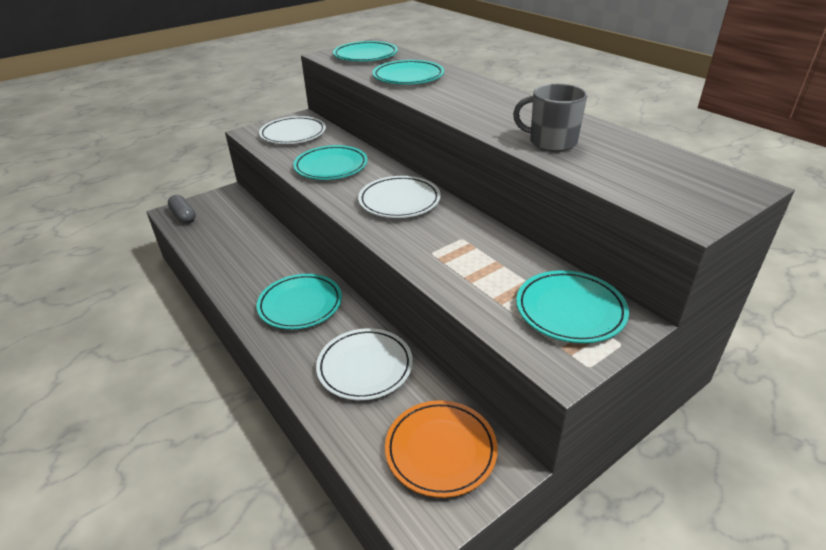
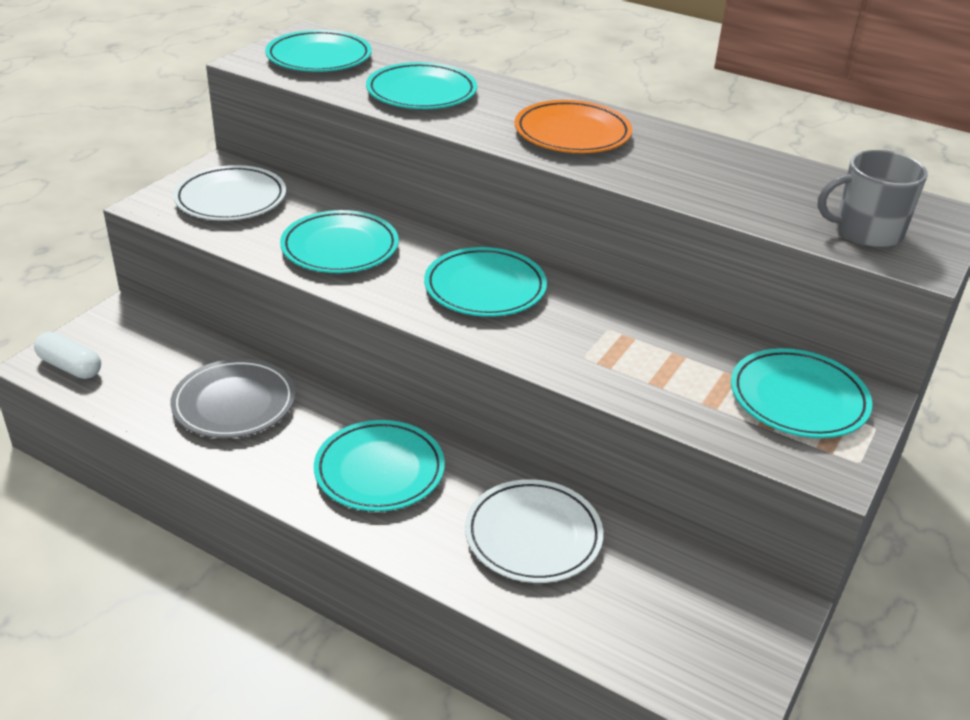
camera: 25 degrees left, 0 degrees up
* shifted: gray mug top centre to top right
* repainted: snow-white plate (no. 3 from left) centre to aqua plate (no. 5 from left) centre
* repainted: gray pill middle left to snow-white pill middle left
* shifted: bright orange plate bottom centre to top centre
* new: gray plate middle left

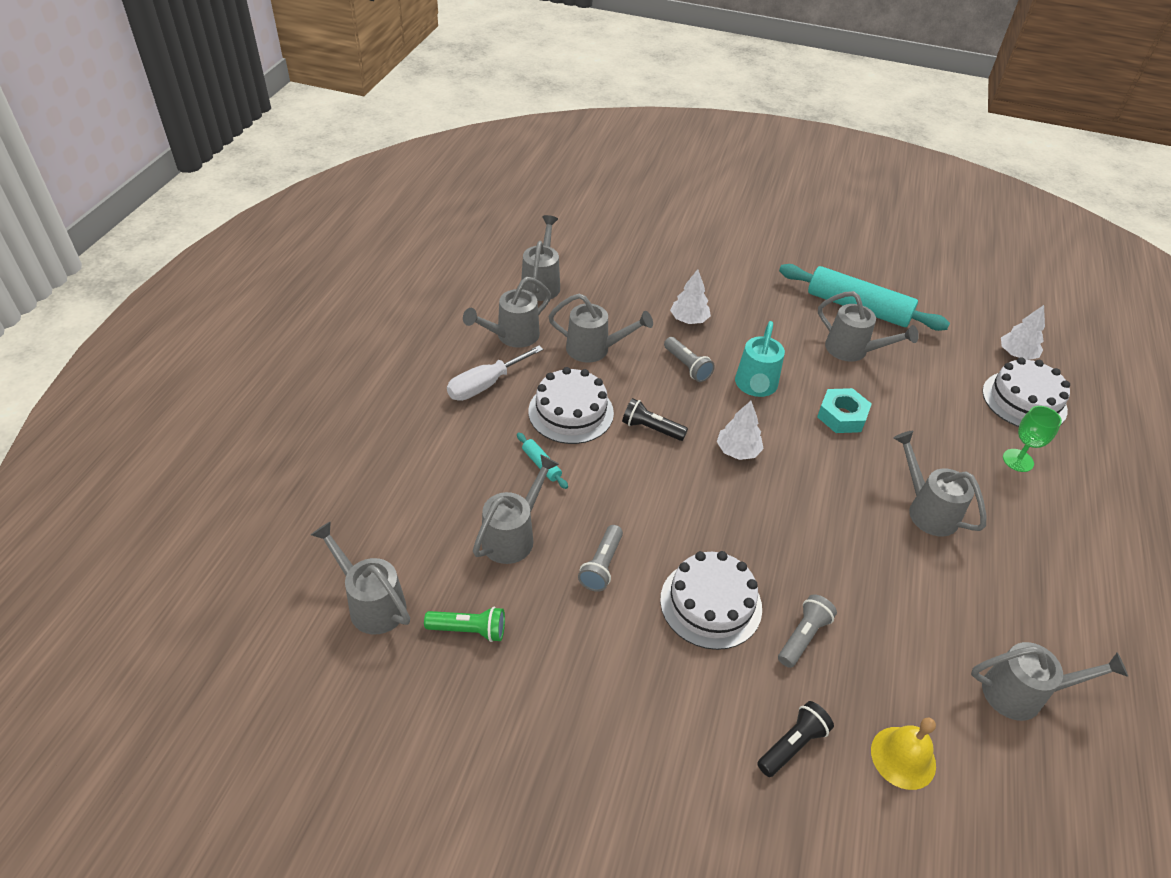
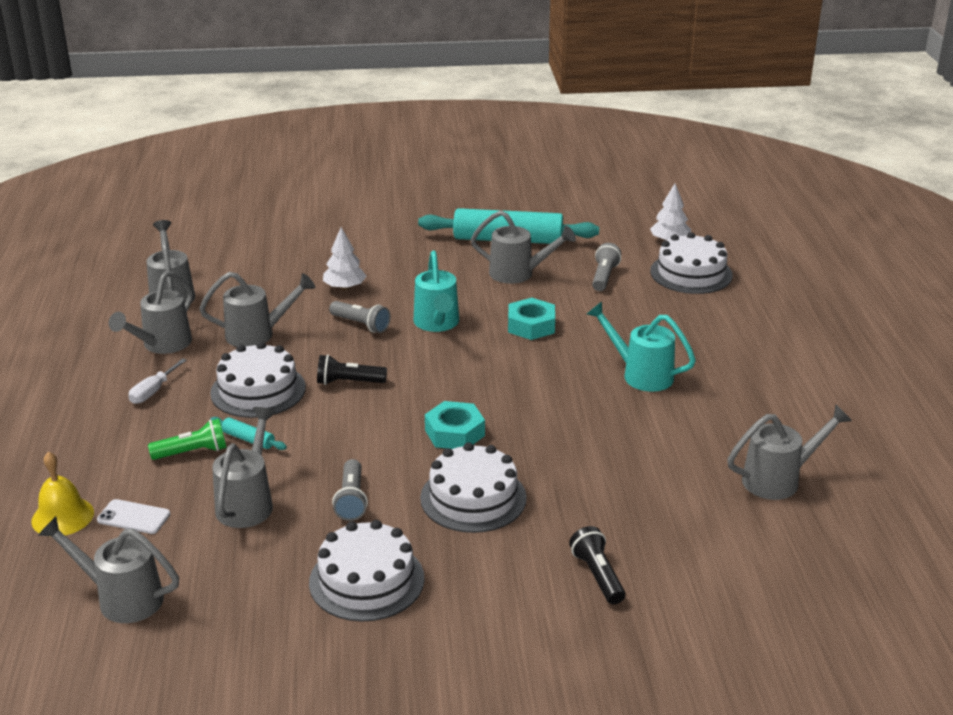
camera: 20 degrees left, 15 degrees down
* scaled: snow-white flat screwdriver centre = middle left x0.65
* gone: snow-white tree (no. 2 from left) centre
* gone: leaf-green wine glass middle right
* repainted: gray watering can (no. 7 from left) middle right to aqua watering can (no. 2 from left) middle right
* shifted: gray pocket torch (no. 3 from left) bottom right to centre
* shifted: leaf-green pocket torch bottom centre to middle left
* rotated: ebony pocket torch (no. 2 from left) bottom right = bottom centre 45 degrees counterclockwise
* shifted: yellow hand bell bottom right to bottom left
* new: aqua hex nut (no. 1 from left) centre
* new: snow-white mobile phone bottom left
* new: snow-white layer cake (no. 2 from left) bottom centre

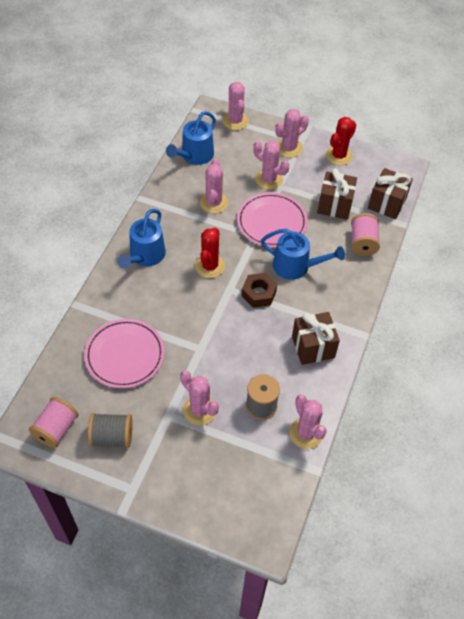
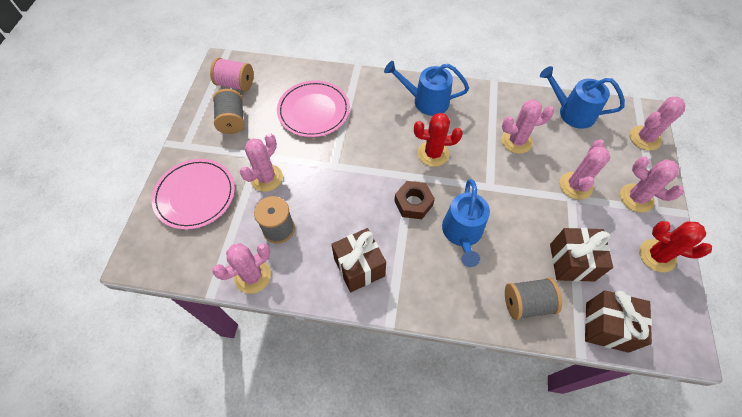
camera: 80 degrees right, 5 degrees up
* shifted: rosy plate (no. 2 from left in the first image) centre to rosy plate (no. 1 from left) middle left
* repainted: rosy spool (no. 2 from left) middle right to gray spool (no. 3 from left) bottom right

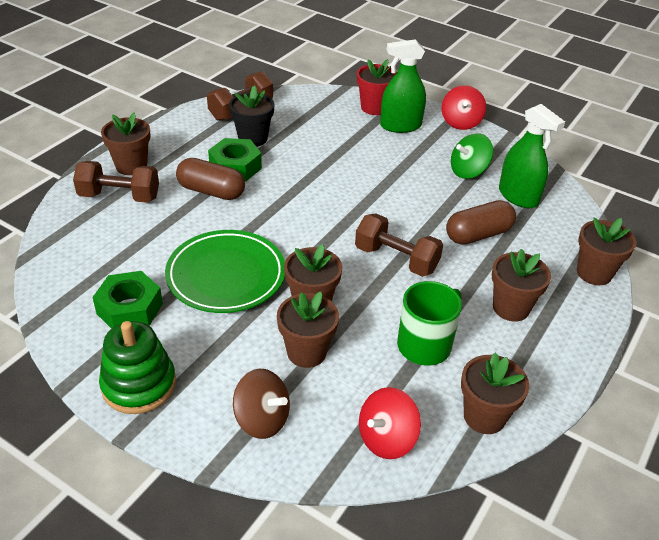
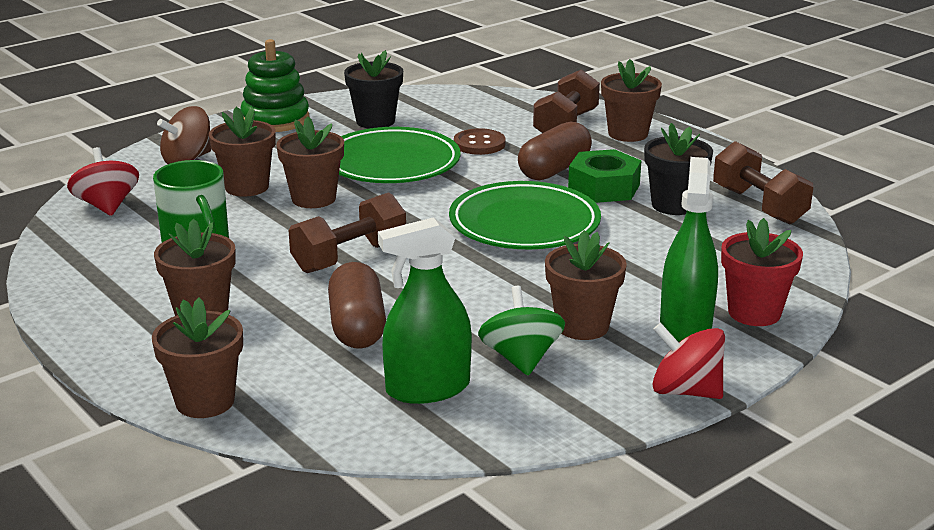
camera: 110 degrees right, 15 degrees down
* swapped: leaf-green hex nut (no. 1 from left) middle left to ebony flower pot (no. 1 from left) top centre
* shifted: dark brown flower pot (no. 4 from left in the first image) bottom right to dark brown flower pot (no. 5 from left) centre
* new: dark brown sewing button top centre
* new: leaf-green plate (no. 2 from left) centre

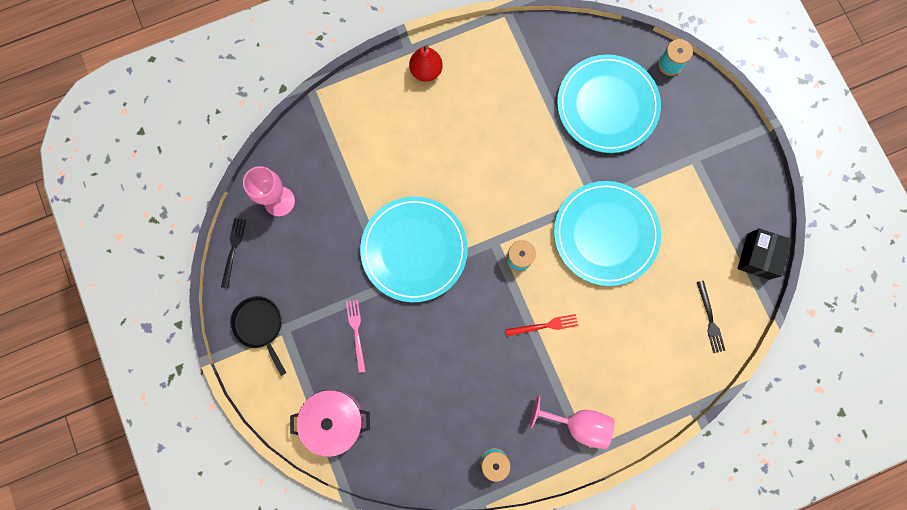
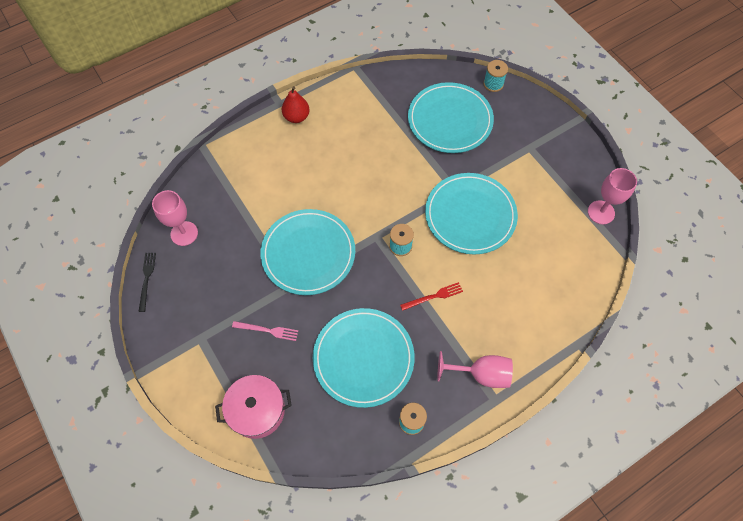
camera: 10 degrees left, 15 degrees down
* swapped: ebony parcel middle right to rosy wine glass (no. 3 from left) middle right
* gone: ebony dinner fork (no. 2 from left) middle right
* gone: ebony skillet middle left
* rotated: rosy dinner fork centre = centre 120 degrees clockwise
* new: aqua plate (no. 2 from left) bottom centre

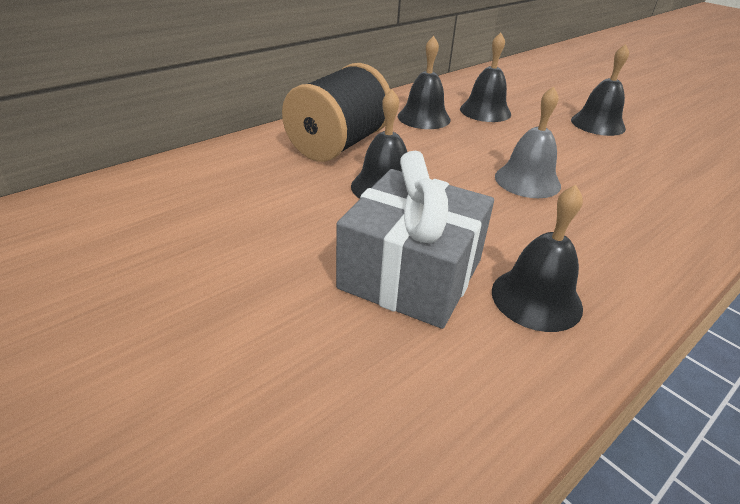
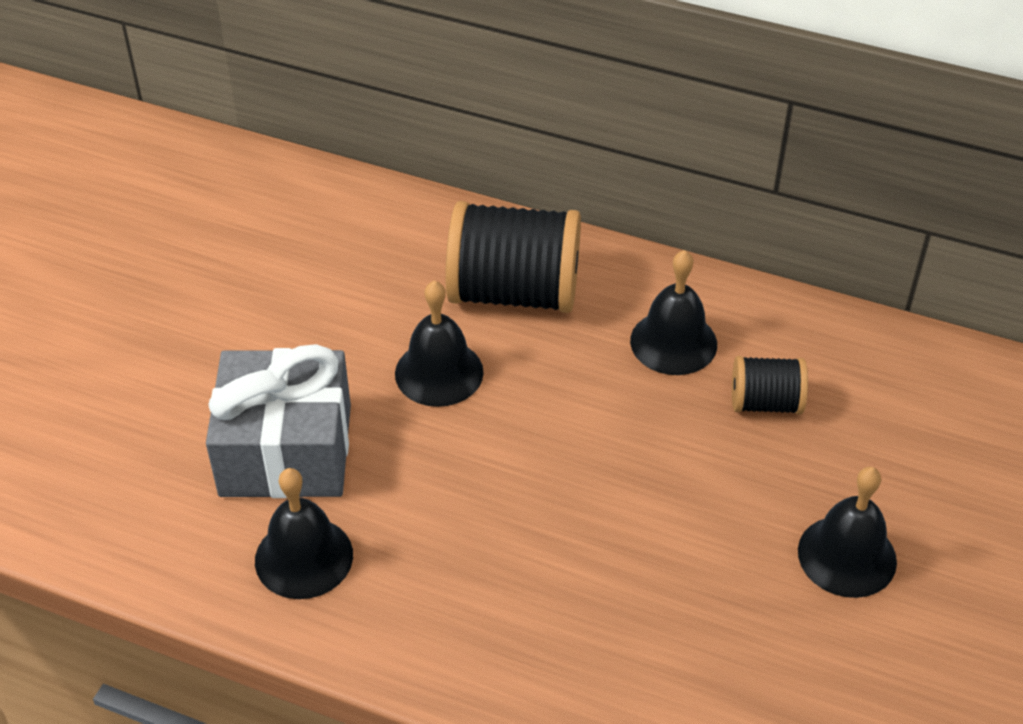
camera: 65 degrees right, 10 degrees up
* swapped: ebony hand bell (no. 3 from left) top centre to ebony spool (no. 2 from left) middle right
* gone: gray hand bell top right

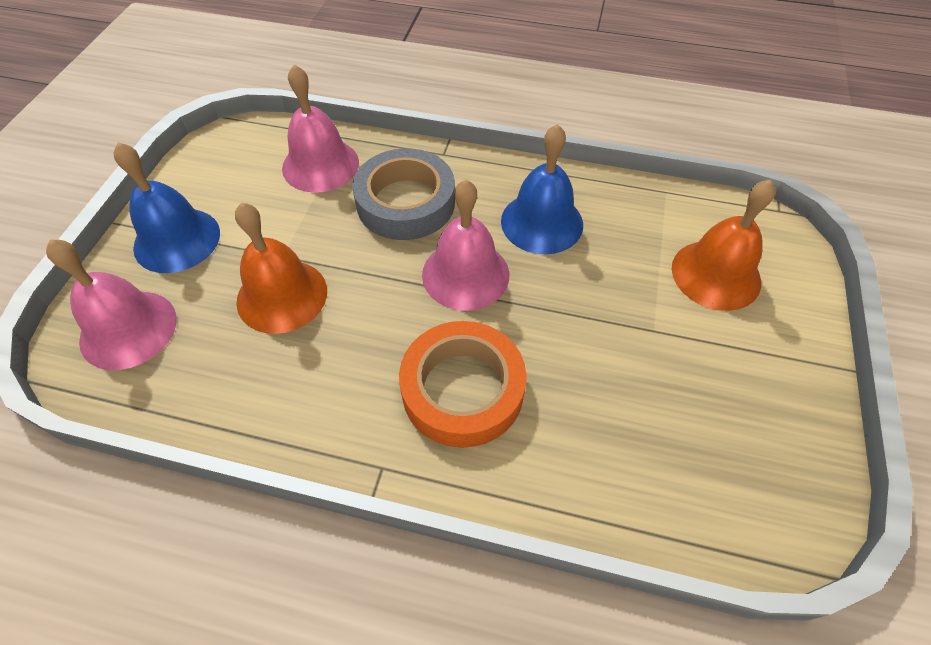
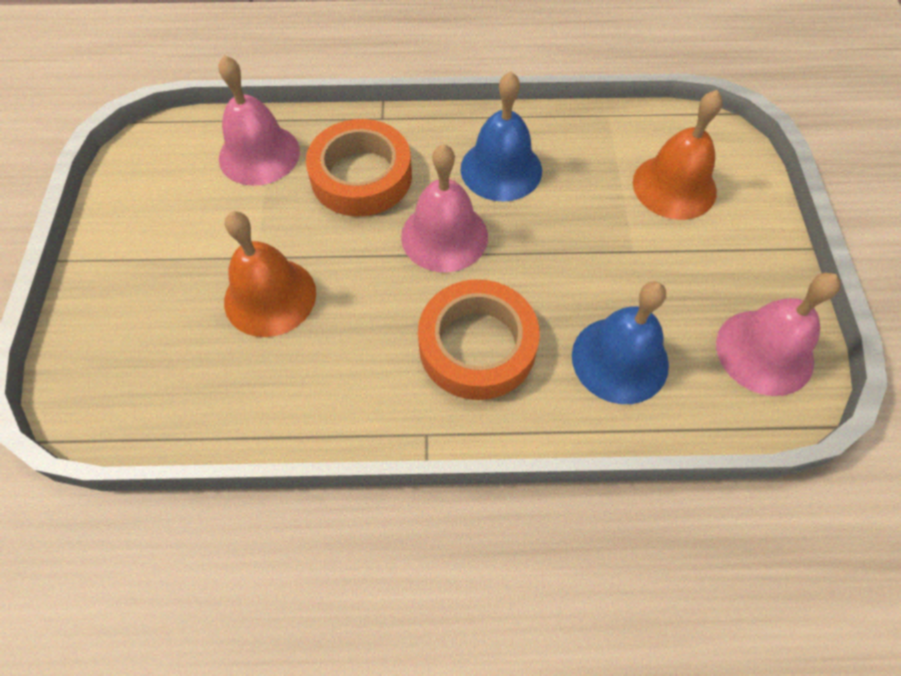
camera: 15 degrees left, 5 degrees up
* shifted: cobalt hand bell (no. 1 from left in the first image) top left to cobalt hand bell (no. 2 from left) middle right
* repainted: gray sticky tape top centre to bright orange sticky tape (no. 1 from left) top centre
* shifted: rosy hand bell (no. 1 from left in the first image) middle left to rosy hand bell (no. 3 from left) middle right

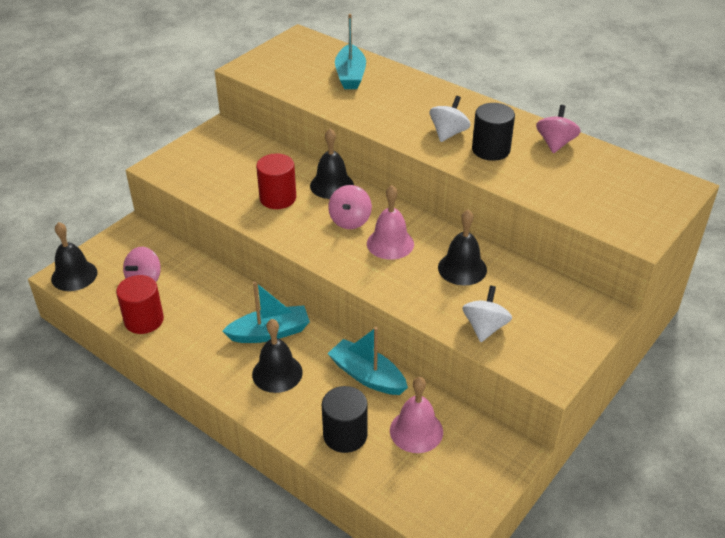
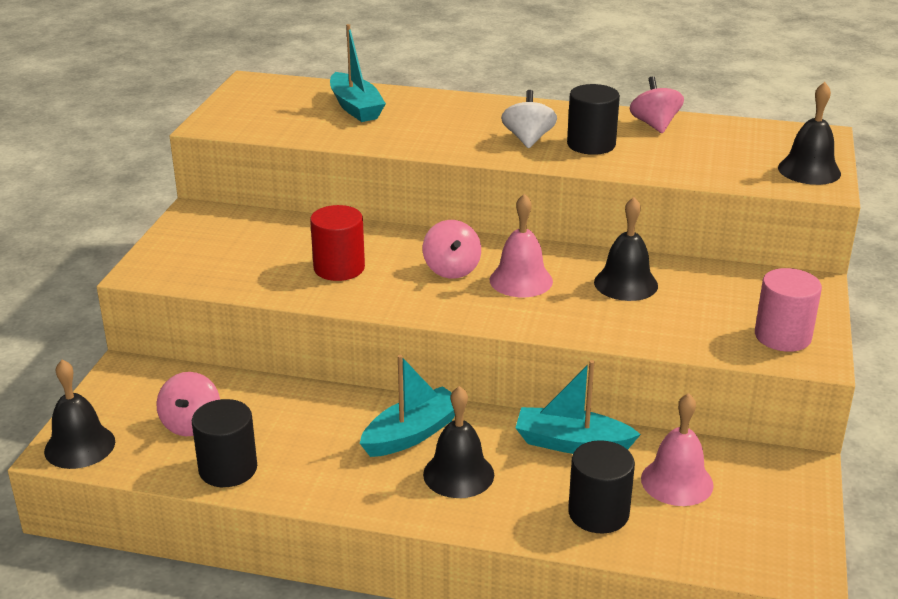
camera: 25 degrees left, 10 degrees down
* shifted: ebony hand bell (no. 3 from left in the first image) top centre to ebony hand bell (no. 4 from left) top right
* repainted: scarlet solid cylinder (no. 1 from left) middle left to ebony solid cylinder (no. 1 from left) bottom left
* gone: snow-white toy top (no. 2 from left) middle right
* new: rosy solid cylinder middle right

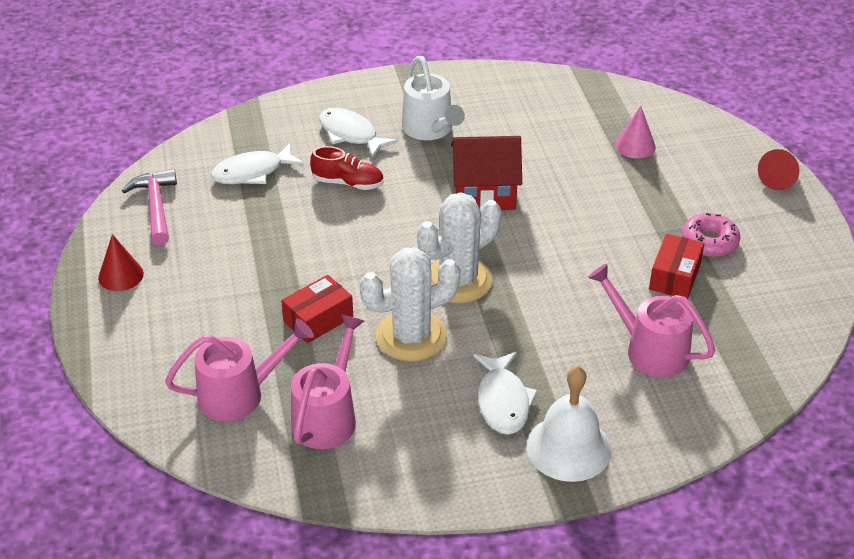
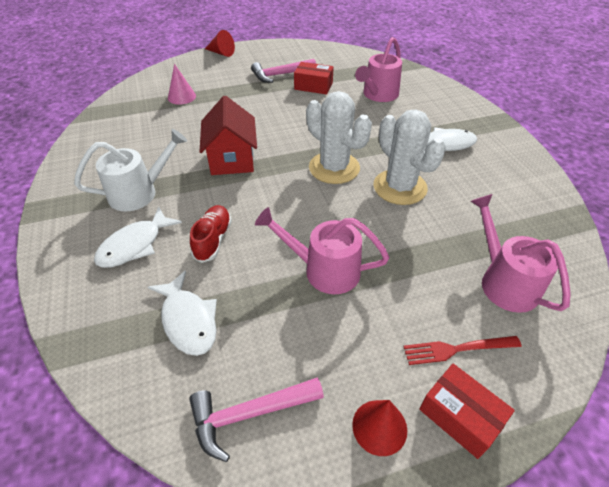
camera: 95 degrees left, 5 degrees up
* swapped: rosy glazed donut middle right to rosy carpenter's hammer (no. 2 from left) top centre
* shifted: scarlet parcel (no. 1 from left in the first image) centre to scarlet parcel (no. 2 from left) bottom right
* shifted: rosy watering can (no. 2 from left in the first image) bottom centre to rosy watering can (no. 1 from left) centre
* gone: snow-white hand bell bottom centre
* new: scarlet dinner fork bottom right

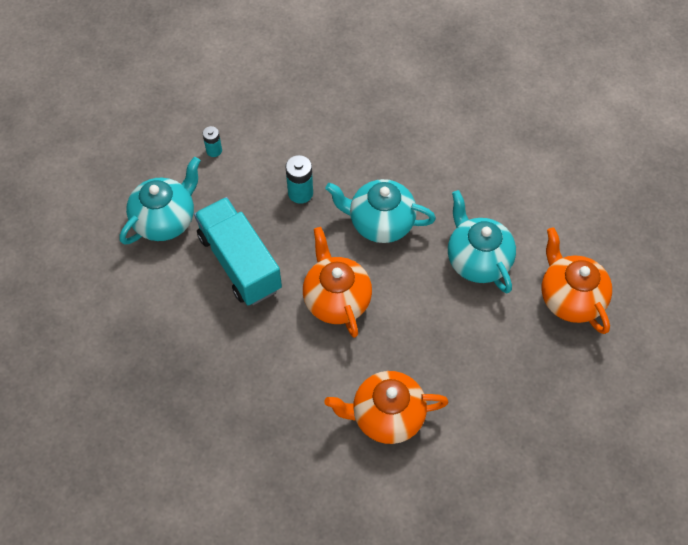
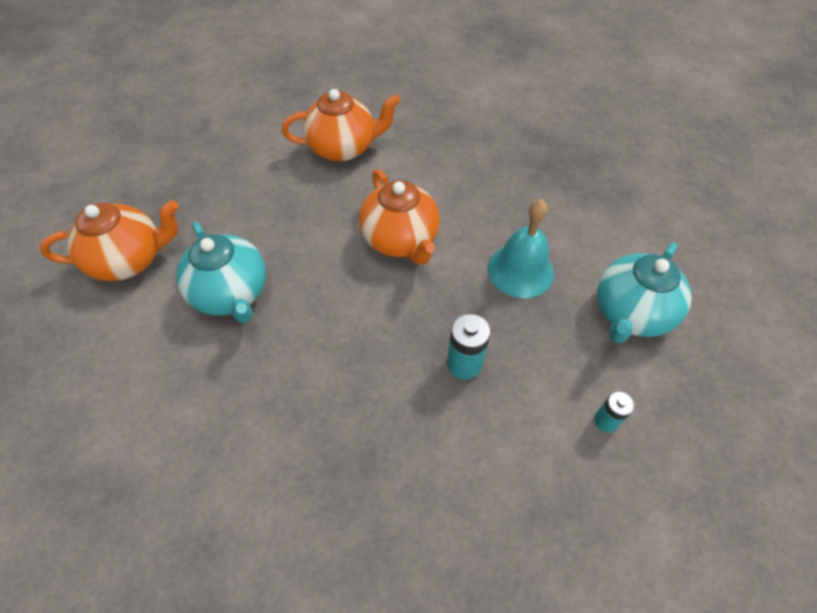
camera: 175 degrees right, 5 degrees down
* gone: aqua teapot (no. 2 from left) centre
* swapped: aqua lorry centre to aqua hand bell centre
* rotated: bright orange teapot (no. 3 from left in the first image) middle right = middle left 75 degrees counterclockwise

